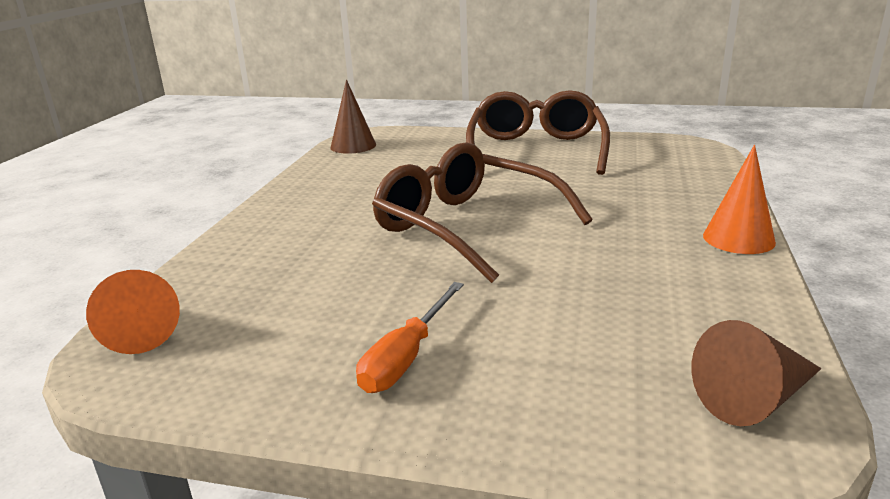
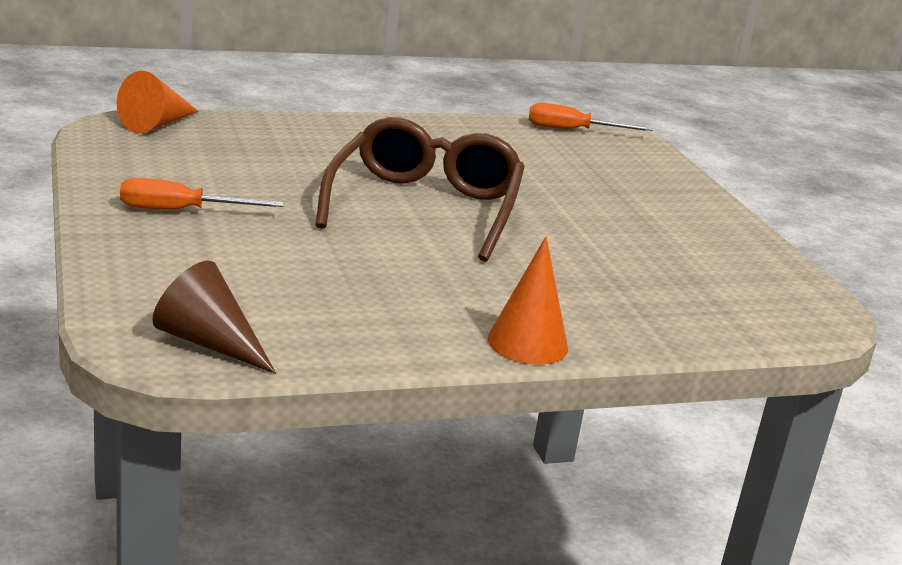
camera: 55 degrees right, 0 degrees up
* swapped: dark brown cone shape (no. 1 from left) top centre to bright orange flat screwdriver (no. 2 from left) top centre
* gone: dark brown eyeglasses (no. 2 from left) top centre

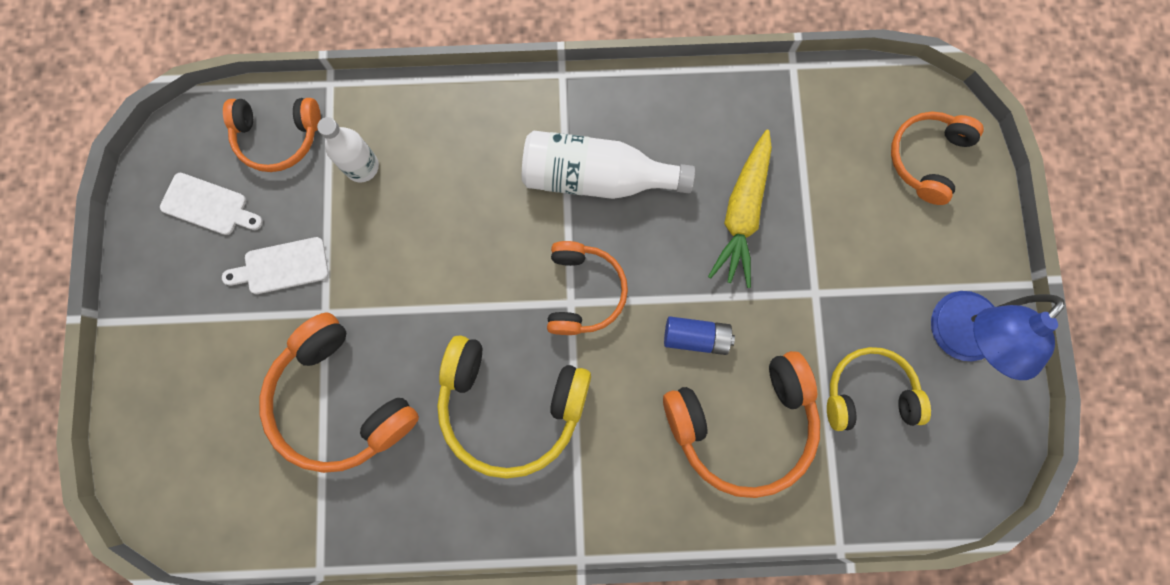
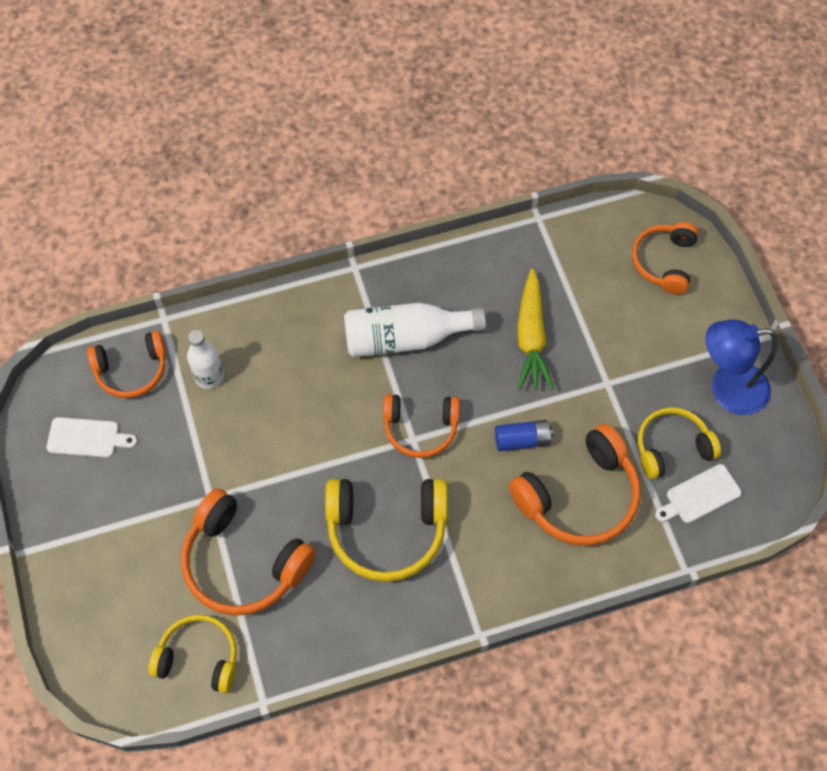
camera: 15 degrees left, 15 degrees down
* shifted: snow-white cutting board (no. 2 from left) middle left to middle right
* rotated: bright orange headphones (no. 3 from left) centre = centre 105 degrees clockwise
* rotated: cobalt desk lamp middle right = middle right 60 degrees clockwise
* new: yellow headphones (no. 1 from left) bottom left

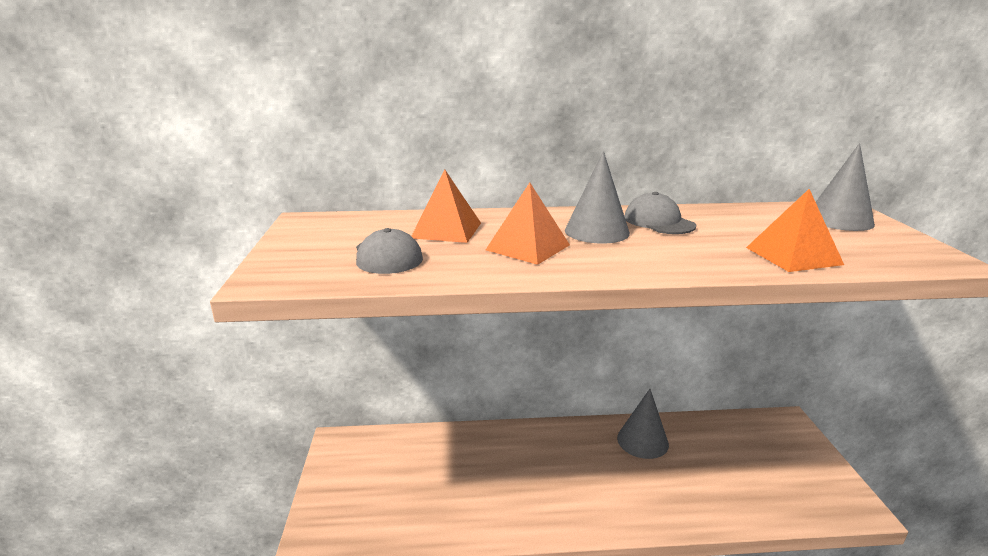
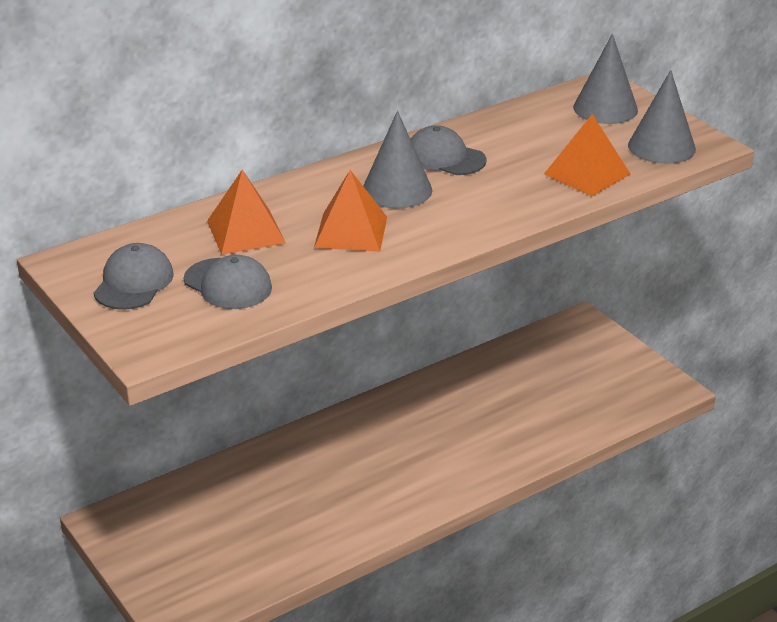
camera: 30 degrees left, 10 degrees up
* shifted: gray cone shape (no. 2 from left in the first image) bottom centre to gray cone shape (no. 3 from left) top right
* new: gray cap (no. 1 from left) middle left

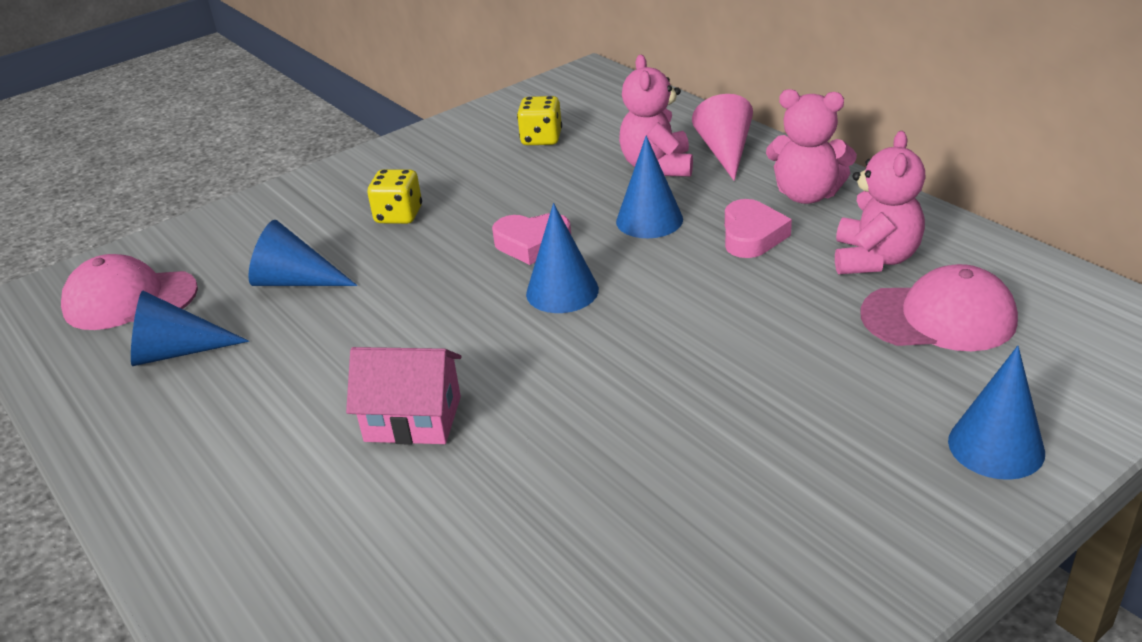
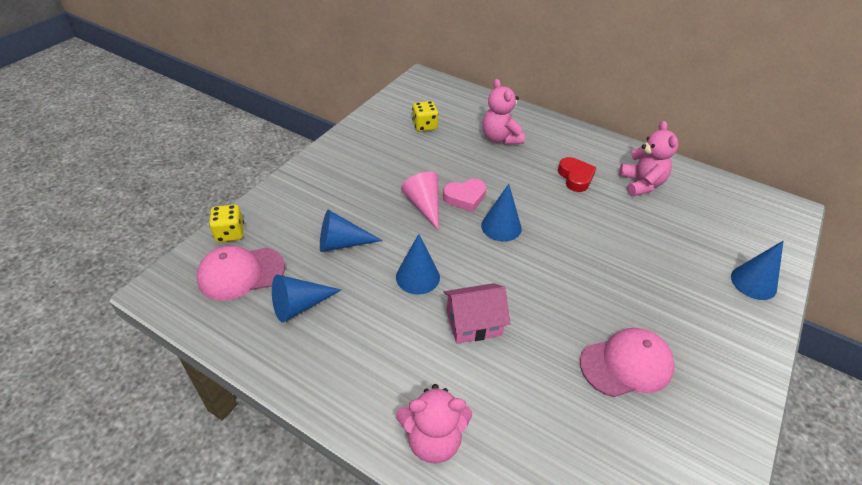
camera: 25 degrees left, 10 degrees up
* shifted: rosy teddy (no. 2 from left in the first image) top right to rosy teddy (no. 1 from left) bottom centre
* shifted: rosy cone shape top centre to centre
* shifted: cobalt cone shape (no. 4 from left in the first image) top centre to cobalt cone shape (no. 3 from left) centre
* shifted: yellow game die (no. 1 from left) top centre to middle left
* repainted: rosy heart shape (no. 2 from left) centre to scarlet heart shape middle right
* shifted: rosy cap (no. 2 from left) middle right to bottom right

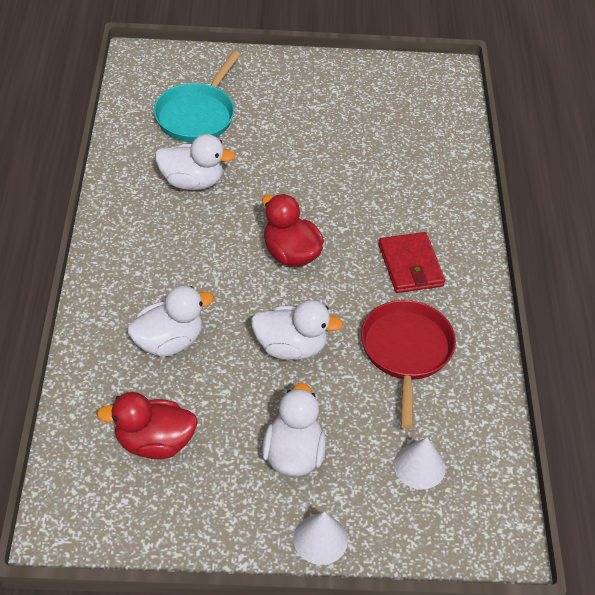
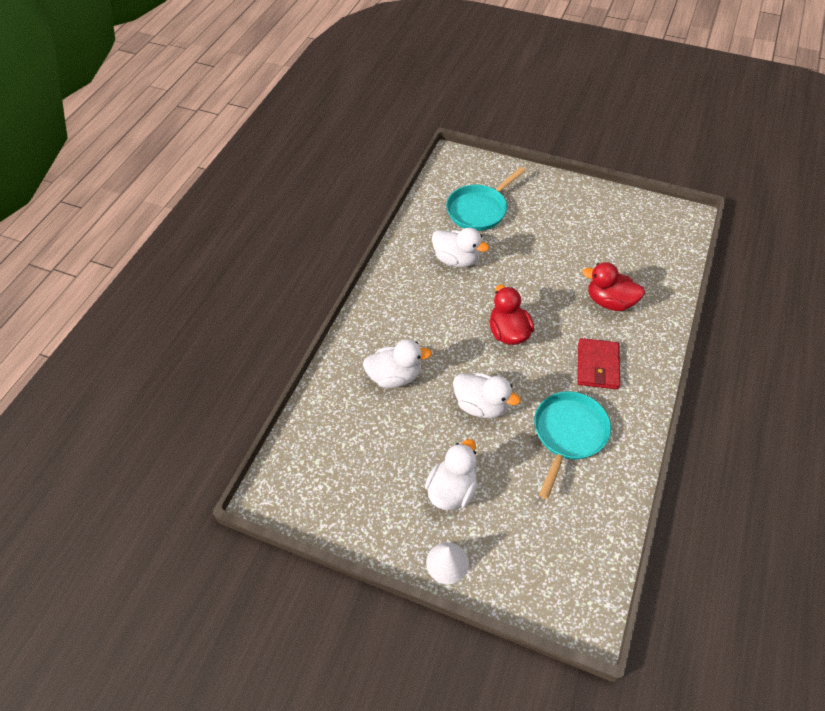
camera: 25 degrees right, 5 degrees up
* repainted: scarlet skillet middle right to aqua skillet (no. 2 from left) middle right
* shifted: scarlet toy duck (no. 1 from left in the first image) bottom left to scarlet toy duck (no. 2 from left) middle right
* gone: snow-white cone shape (no. 2 from left) bottom right

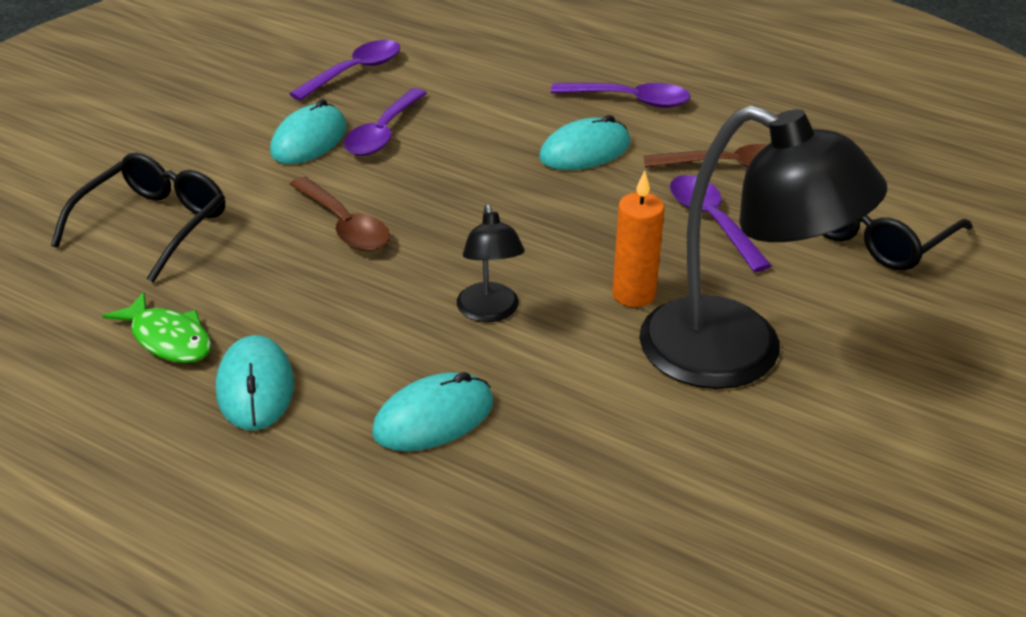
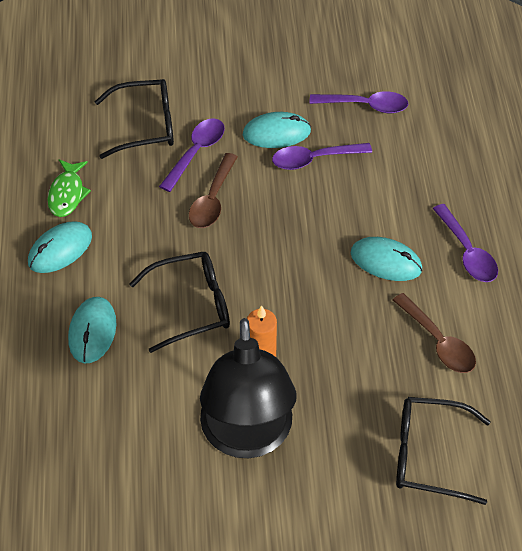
camera: 55 degrees right, 15 degrees up
* shifted: violet teaspoon (no. 4 from left in the first image) middle right to violet teaspoon (no. 1 from left) top centre
* swapped: ebony desk lamp (no. 1 from left) centre to ebony eyeglasses (no. 2 from left) centre
* rotated: aqua computer mouse (no. 3 from left in the first image) centre = middle left 75 degrees clockwise

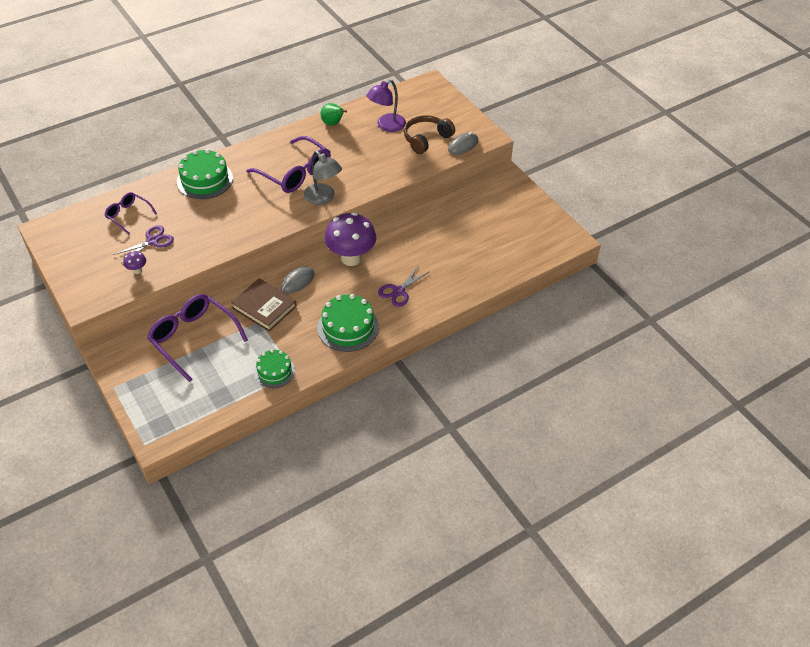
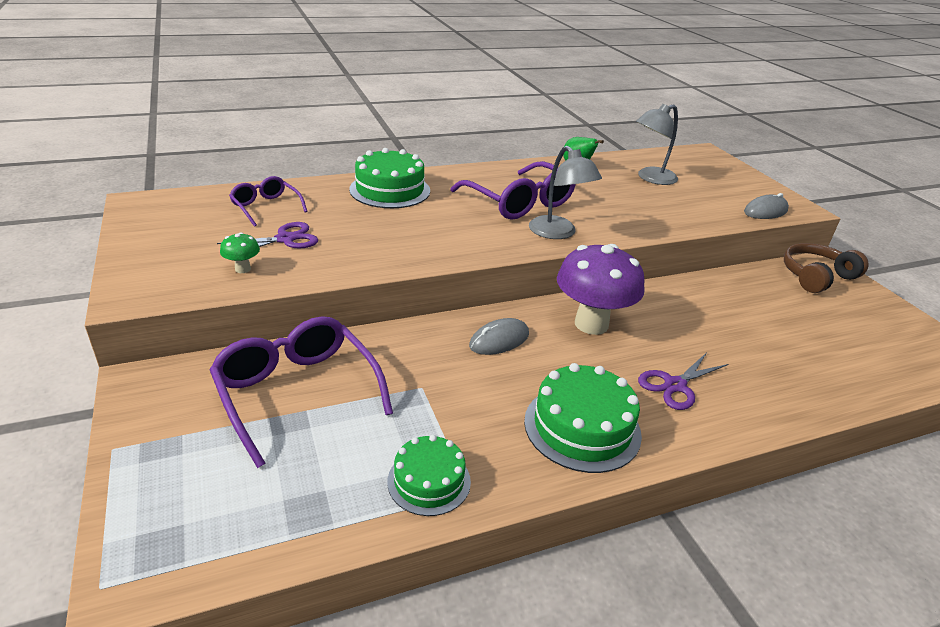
camera: 10 degrees right, 15 degrees down
* repainted: violet desk lamp top centre to gray desk lamp (no. 2 from left) top right
* shifted: dark brown headphones top centre to middle right
* repainted: violet toadstool (no. 1 from left) middle left to leaf-green toadstool middle left
* gone: dark brown book middle left

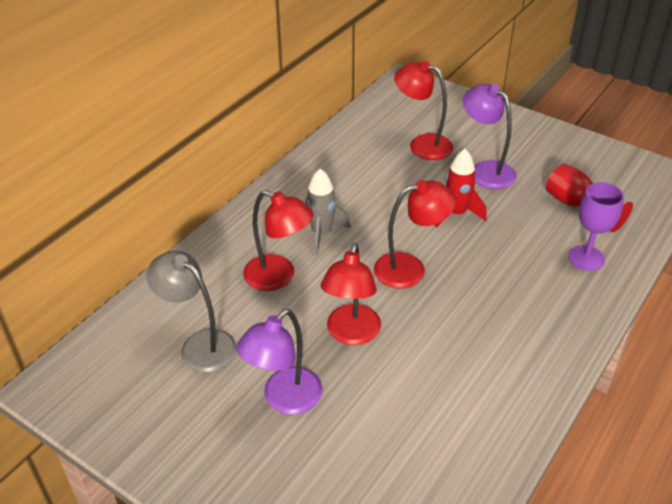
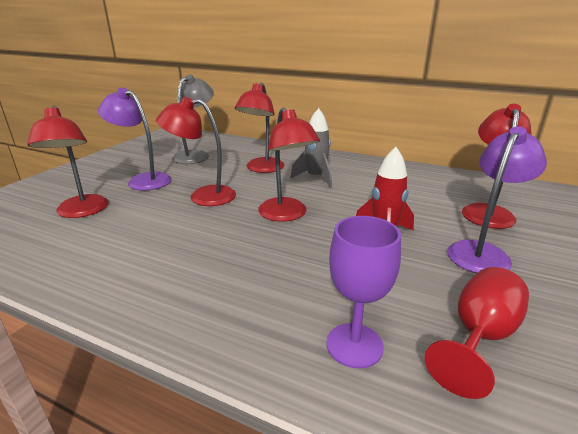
camera: 80 degrees right, 15 degrees down
* new: scarlet desk lamp (no. 1 from left) middle left

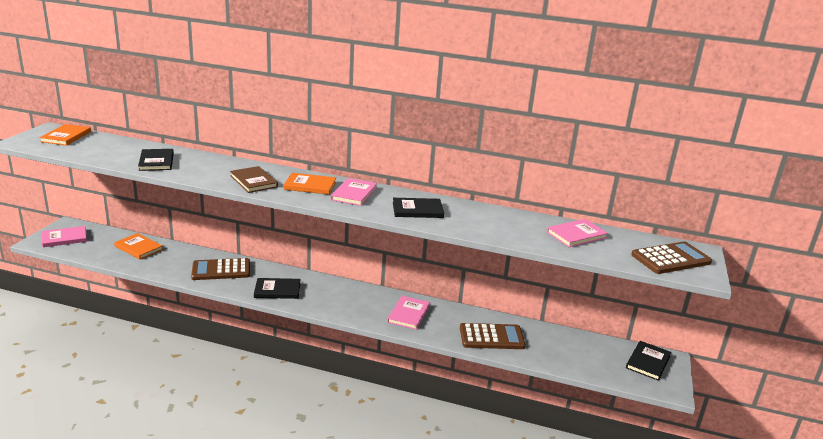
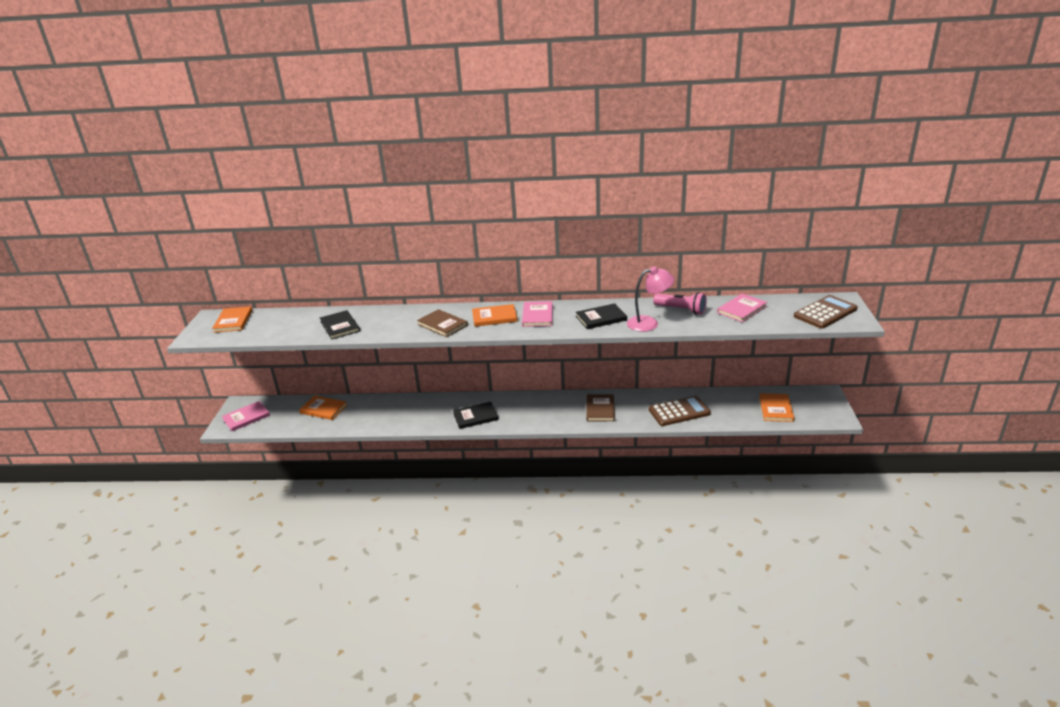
camera: 10 degrees left, 5 degrees up
* gone: dark brown pocket calculator (no. 1 from left) middle left
* repainted: rosy book (no. 3 from left) bottom centre to dark brown book (no. 2 from left) centre
* gone: ebony book (no. 4 from left) bottom right
* new: rosy desk lamp centre
* new: rosy pocket torch centre
* new: bright orange book (no. 4 from left) middle right

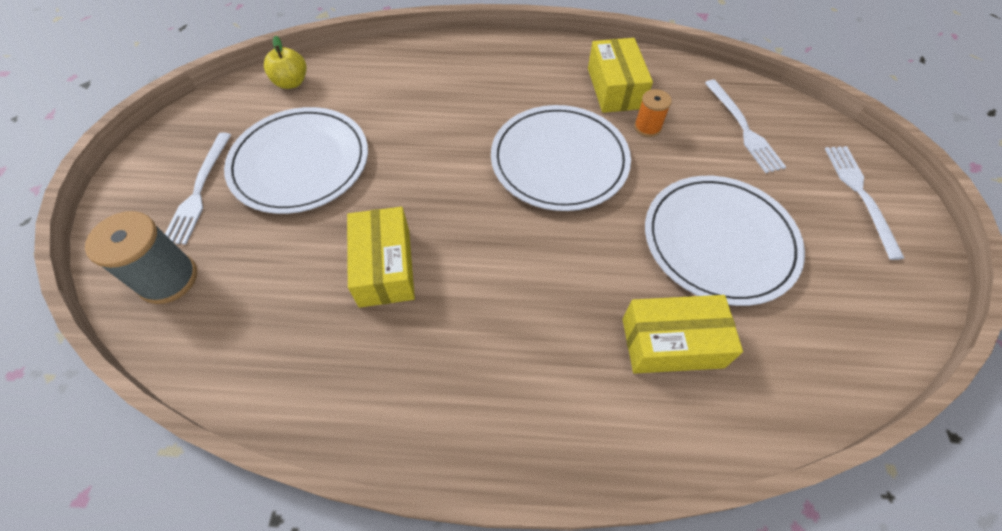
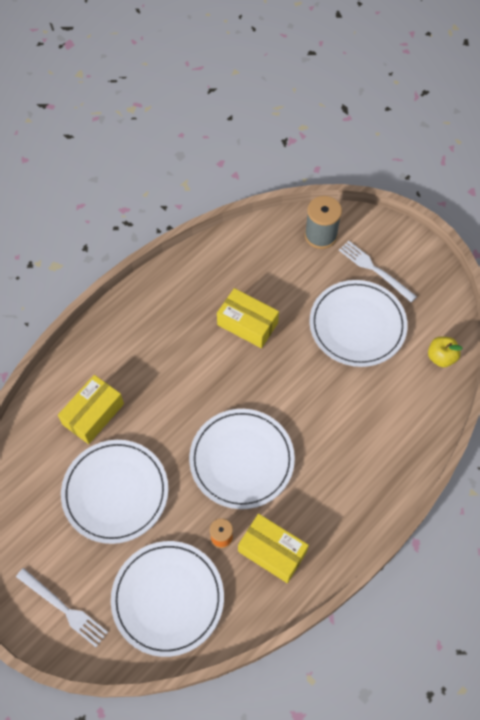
camera: 130 degrees right, 5 degrees up
* swapped: snow-white dinner fork (no. 2 from left) top right to snow-white plate (no. 2 from left) bottom centre

